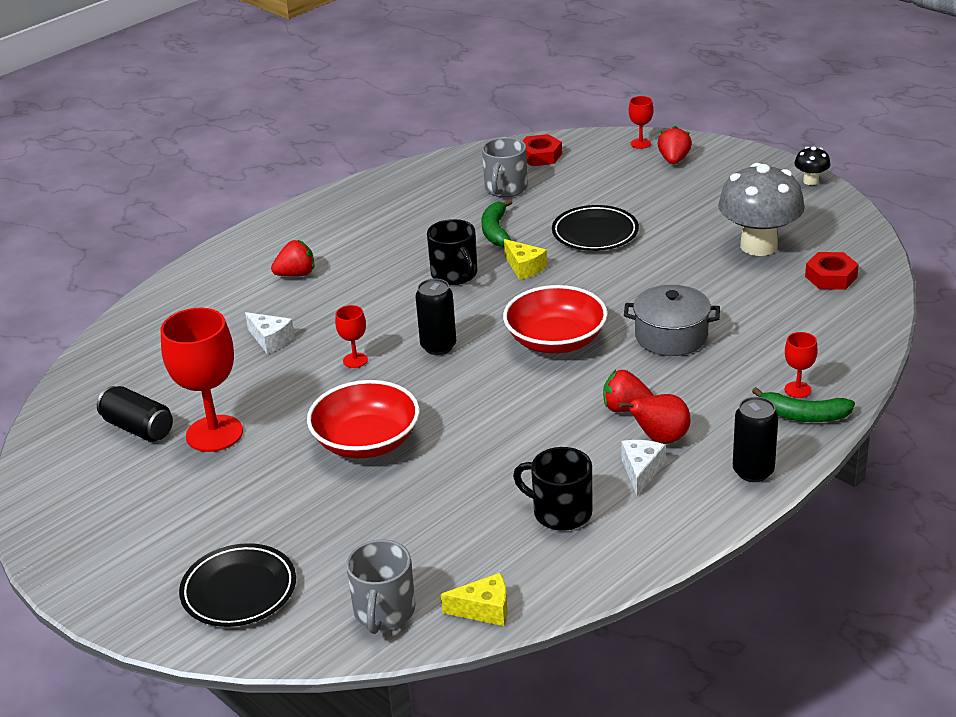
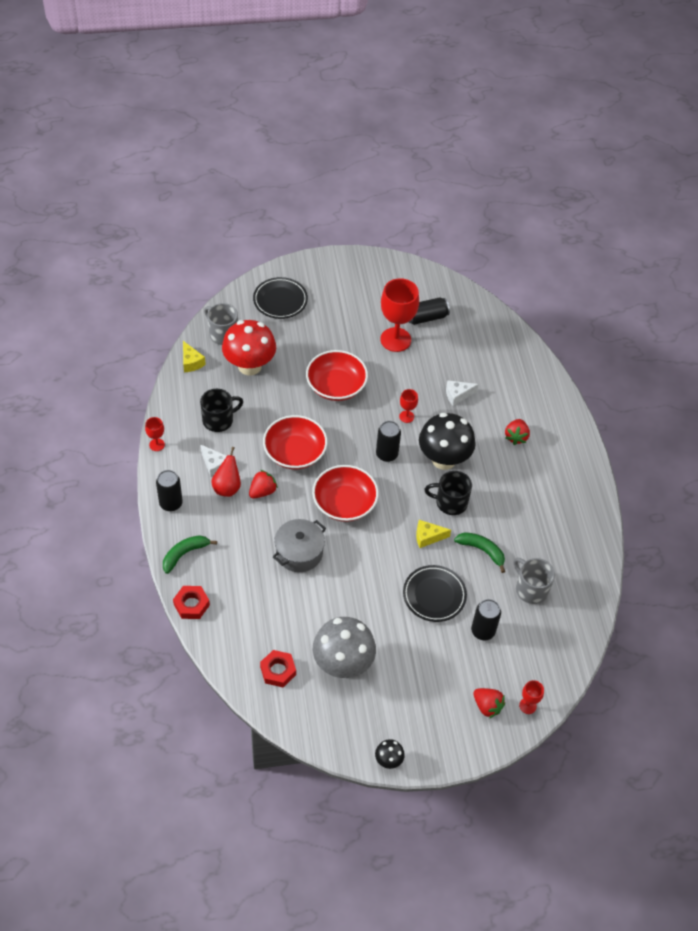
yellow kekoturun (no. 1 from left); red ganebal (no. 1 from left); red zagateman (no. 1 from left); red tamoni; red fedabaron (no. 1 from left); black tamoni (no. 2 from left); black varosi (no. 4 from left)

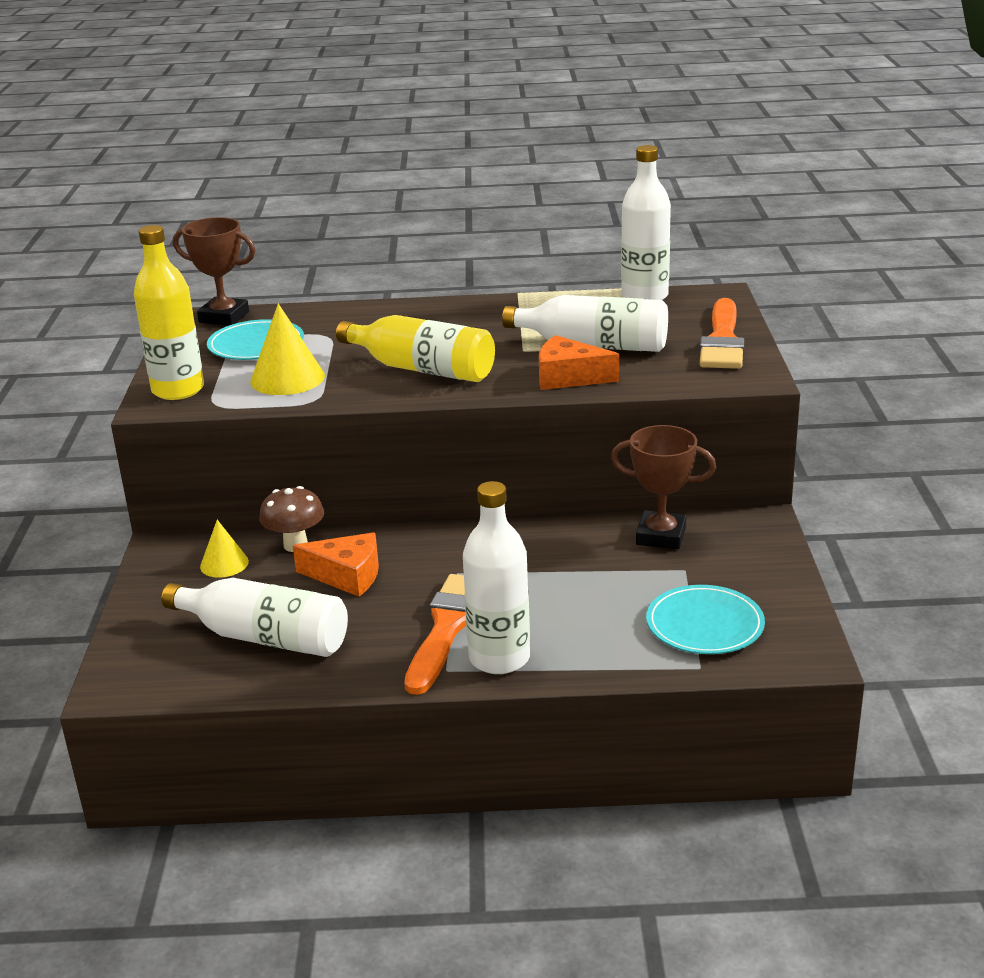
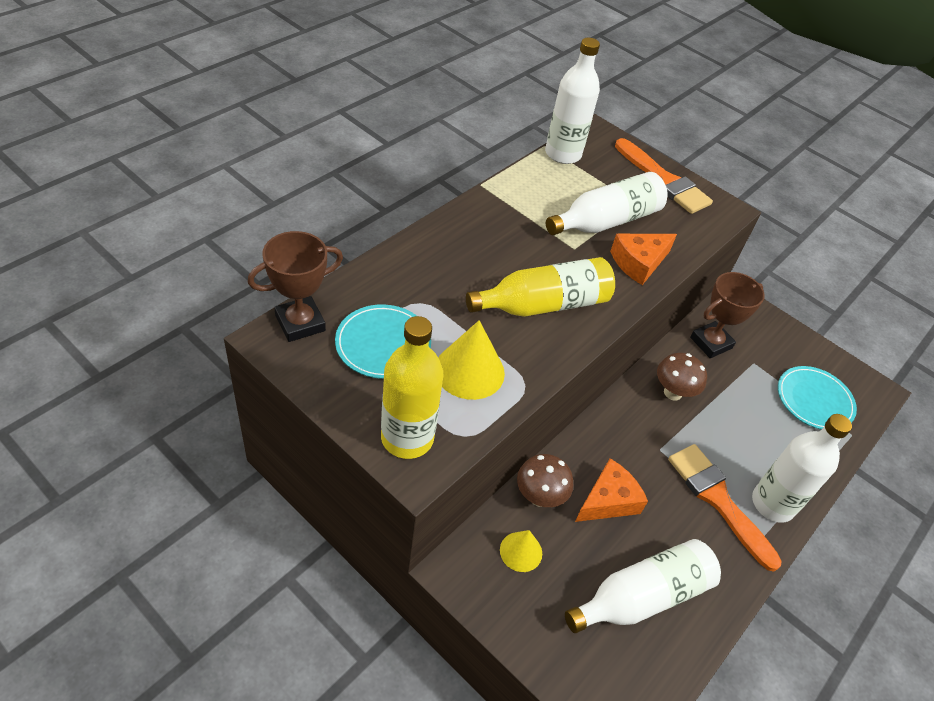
brown tamoni (no. 2 from left)

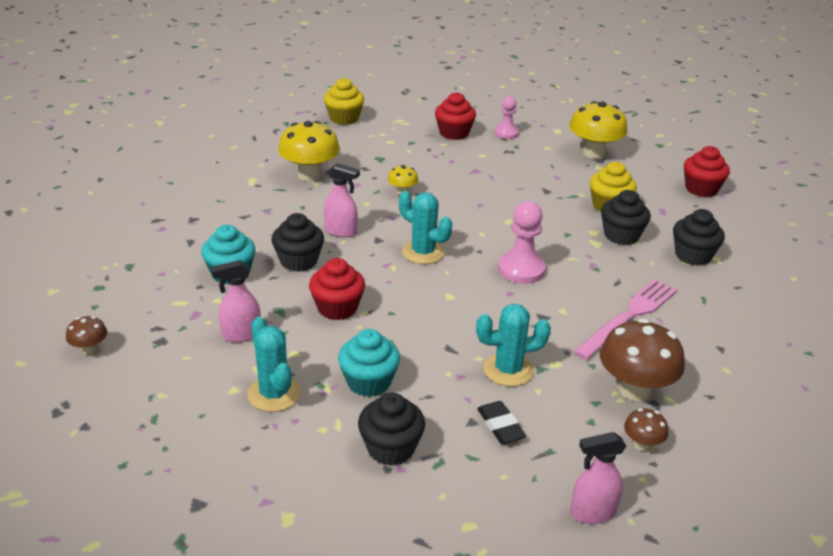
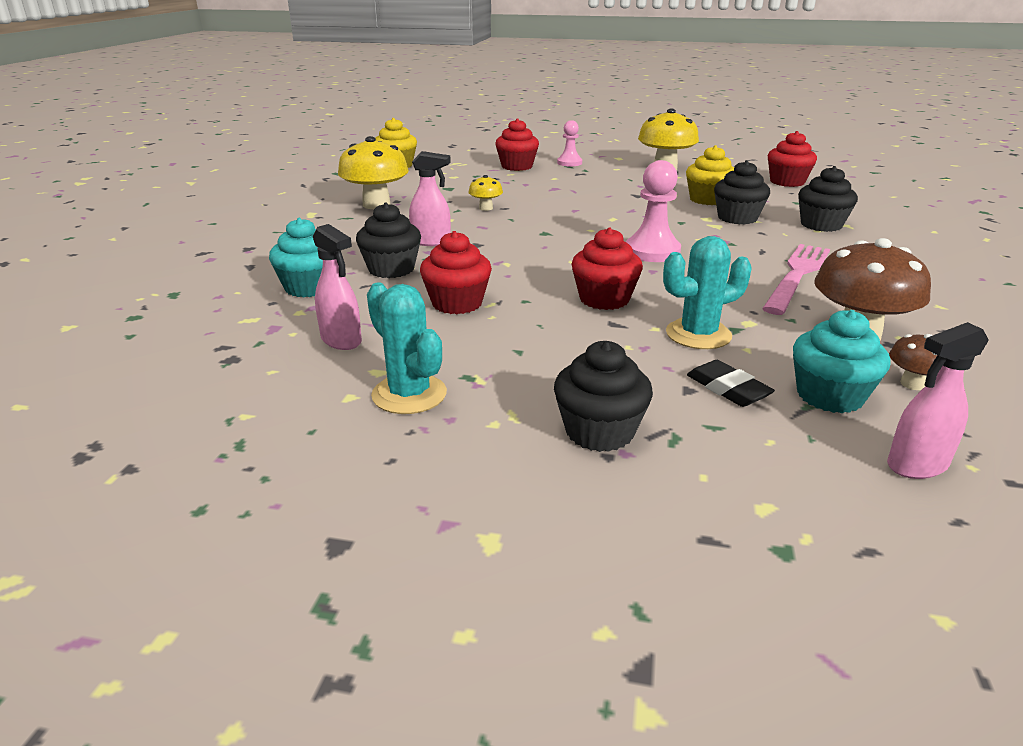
brown tamoni (no. 1 from left in the first image); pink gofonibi (no. 1 from left); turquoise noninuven (no. 2 from left); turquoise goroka (no. 2 from left in the first image); red noninuven (no. 3 from left)

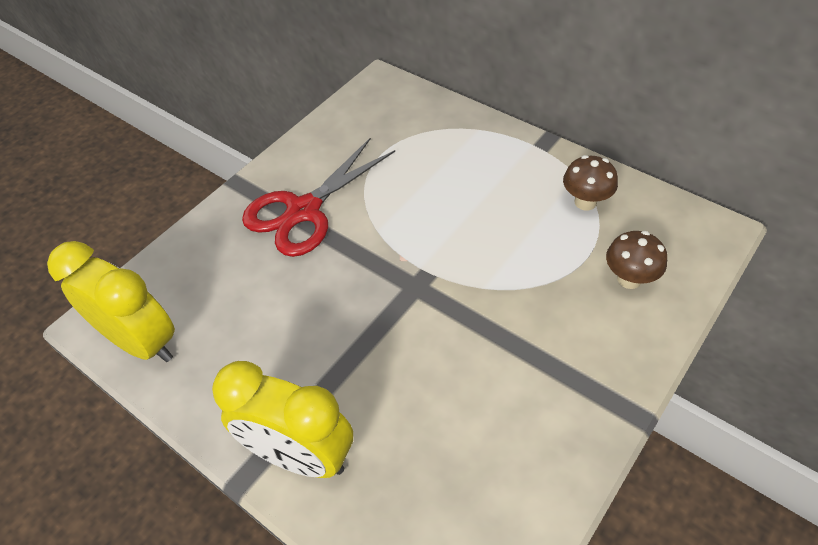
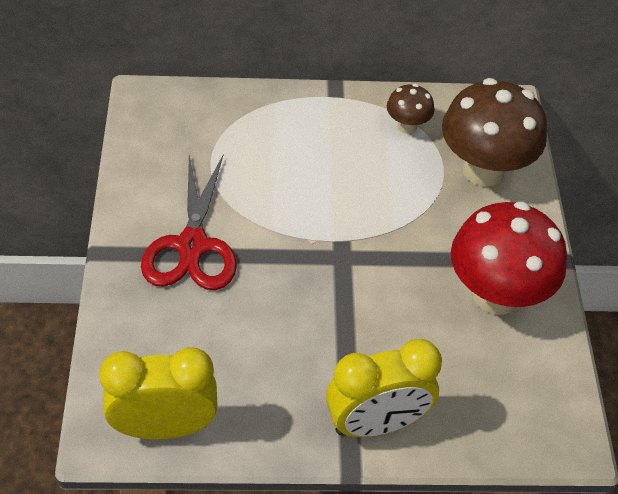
brown tamoni (no. 2 from left); red tamoni

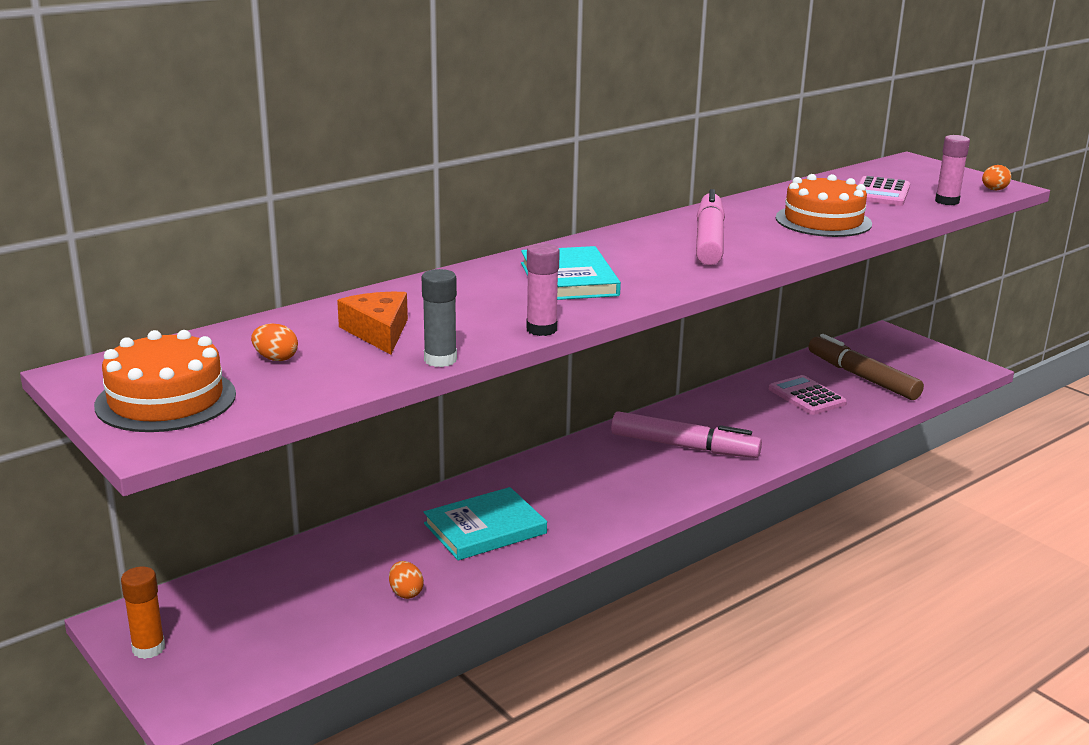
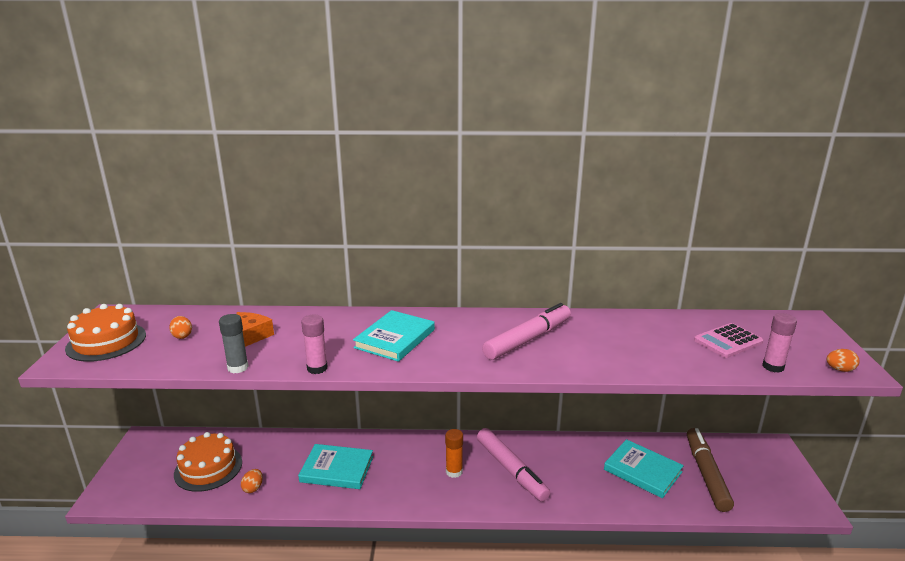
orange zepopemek; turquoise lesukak (no. 3 from left); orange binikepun (no. 2 from left)

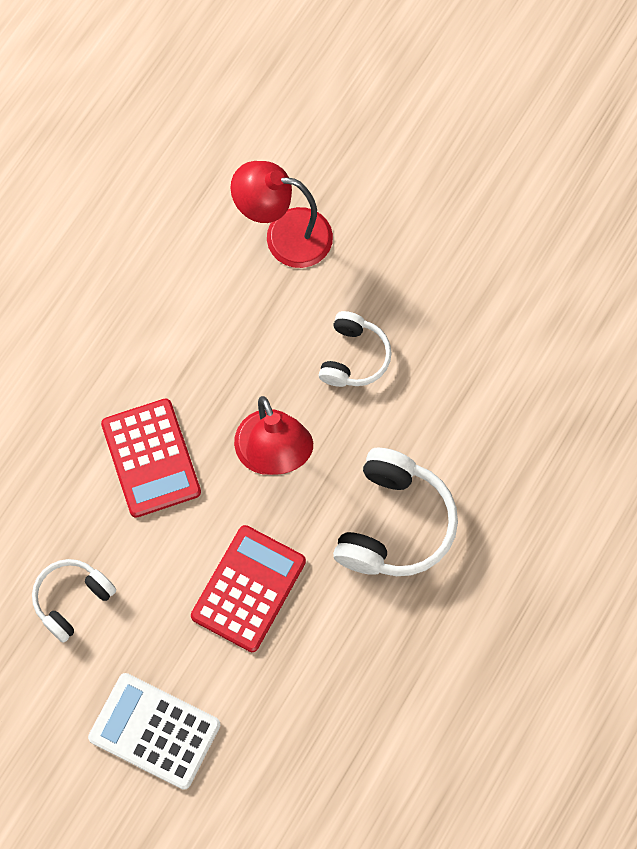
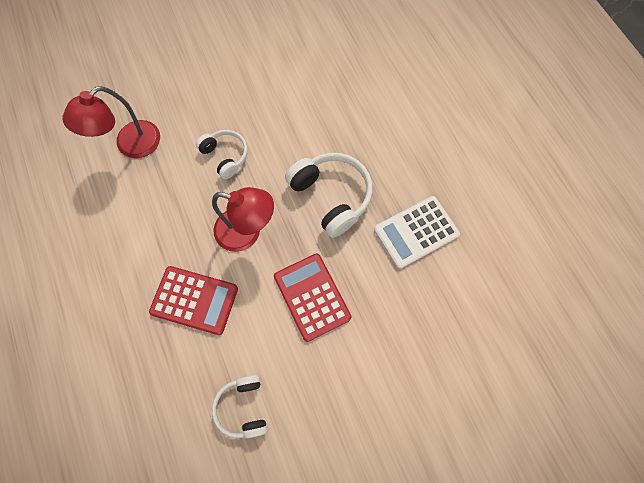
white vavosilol

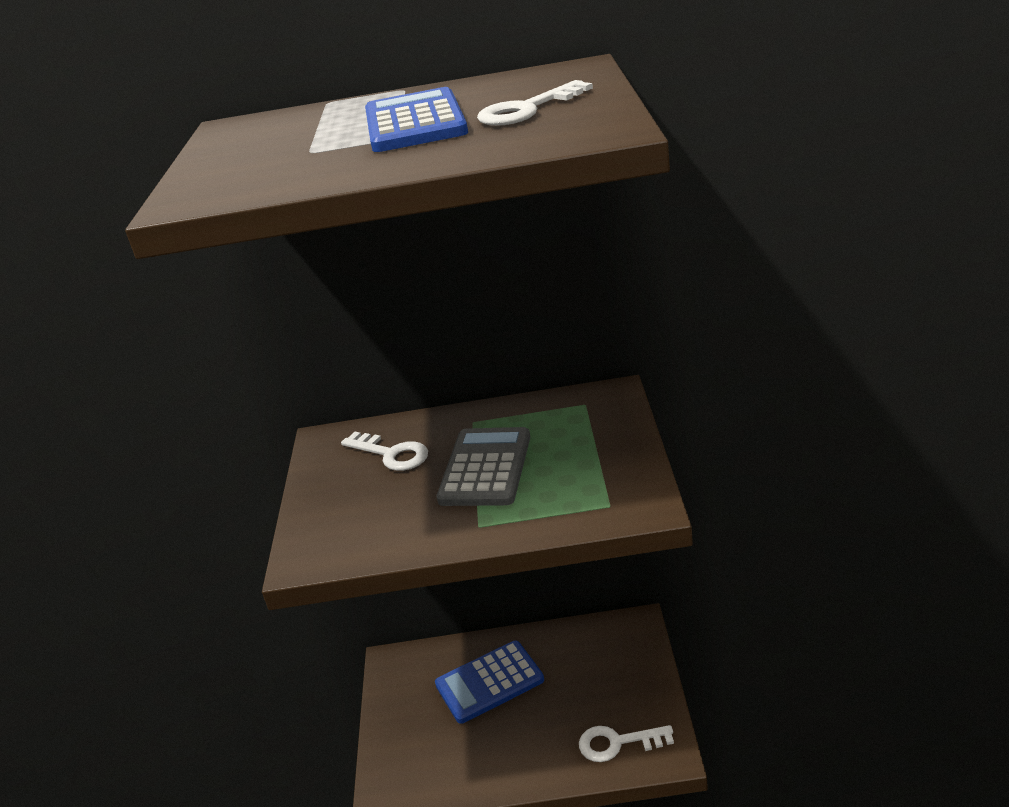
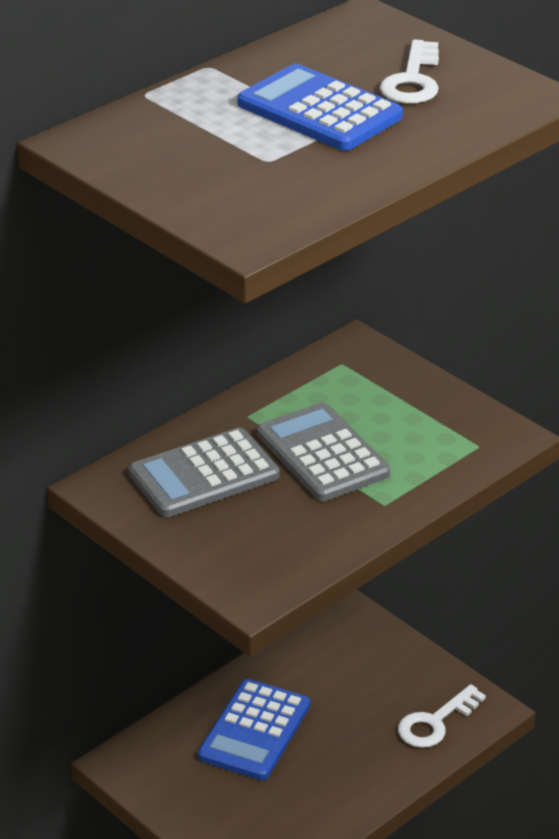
grey vavosilol (no. 1 from left)

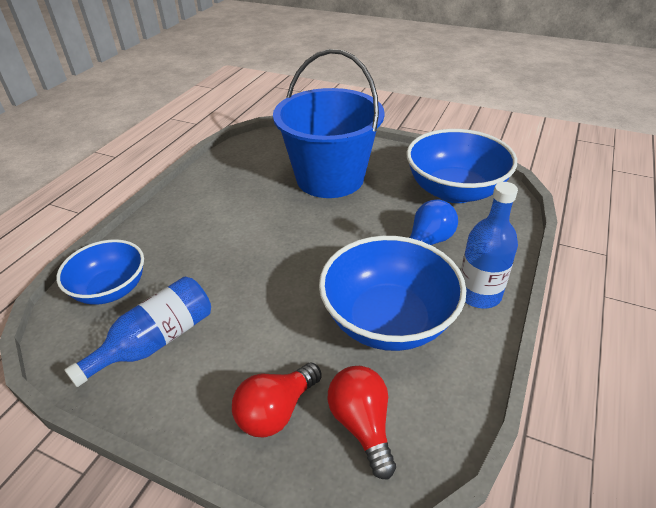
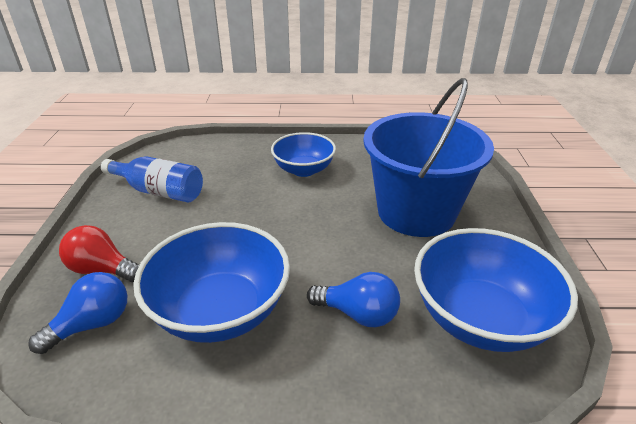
blue fedabaron (no. 2 from left); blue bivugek (no. 1 from left); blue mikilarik (no. 2 from left in the first image)

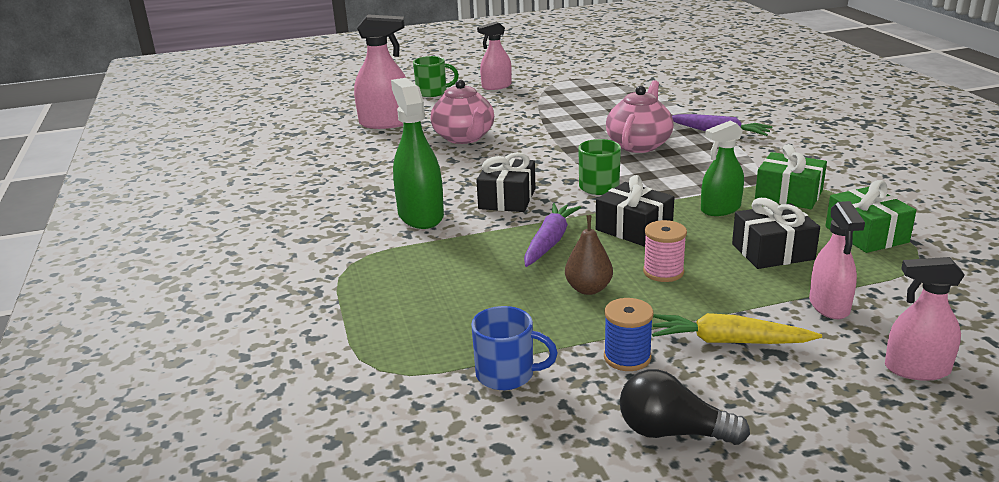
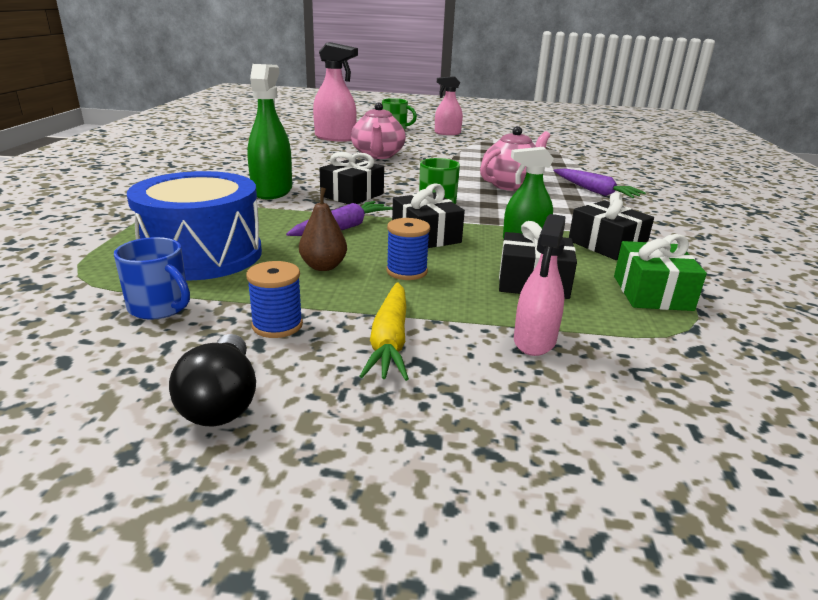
black bivugek; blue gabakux (no. 2 from left); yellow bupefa; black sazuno (no. 4 from left); pink gofonibi (no. 4 from left in the first image); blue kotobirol

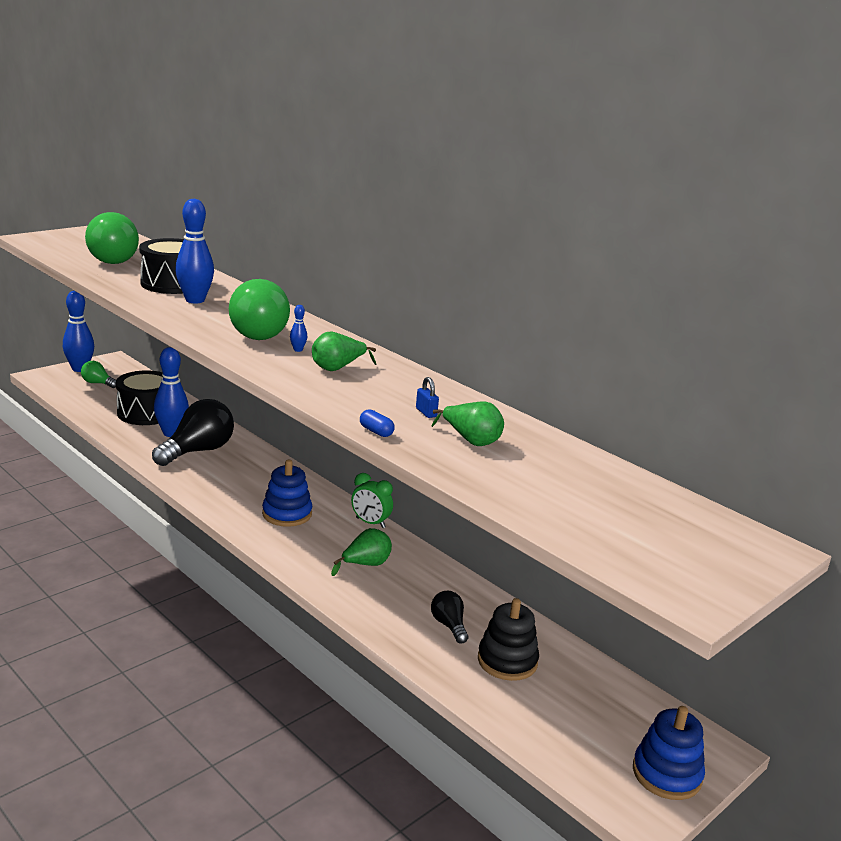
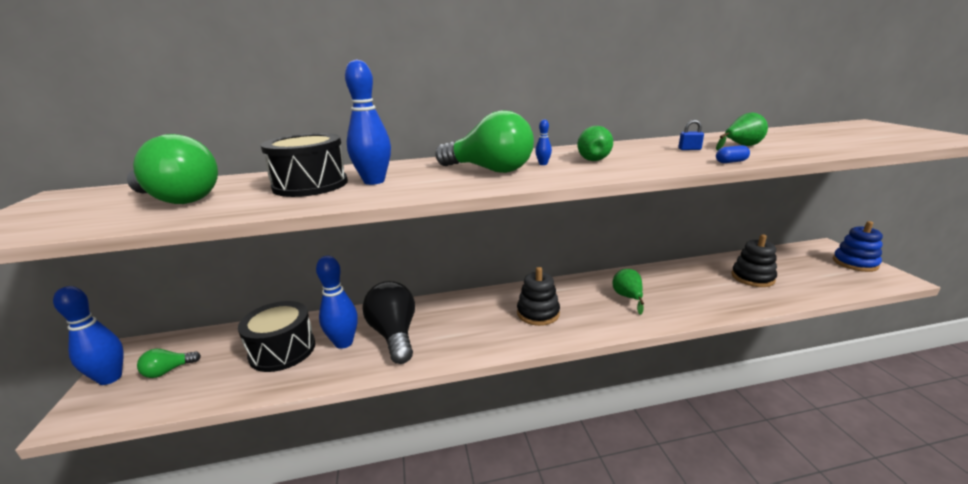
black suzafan (no. 1 from left); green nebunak; black bivugek (no. 2 from left in the first image)

